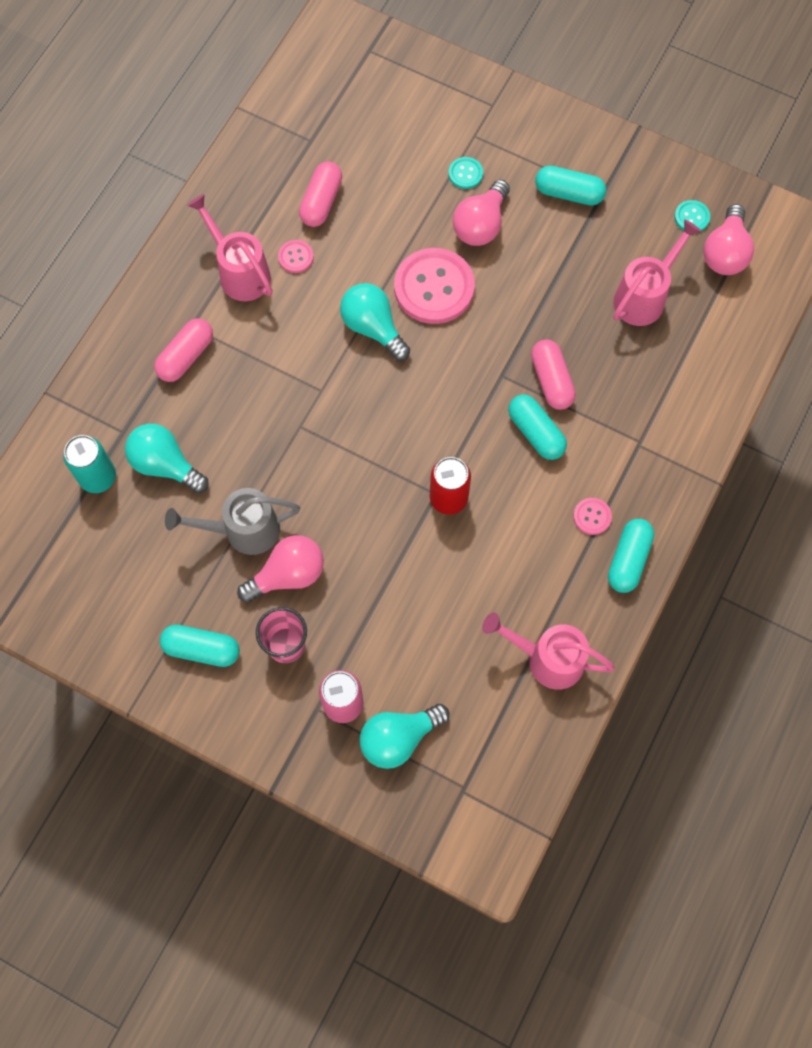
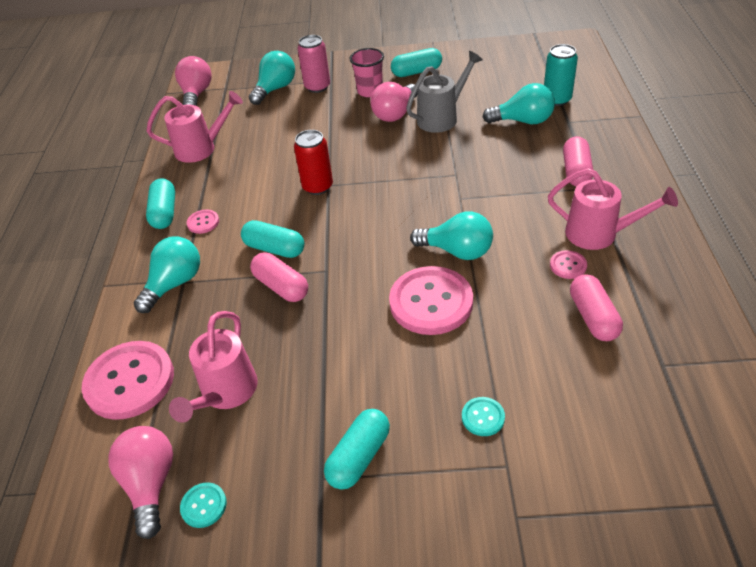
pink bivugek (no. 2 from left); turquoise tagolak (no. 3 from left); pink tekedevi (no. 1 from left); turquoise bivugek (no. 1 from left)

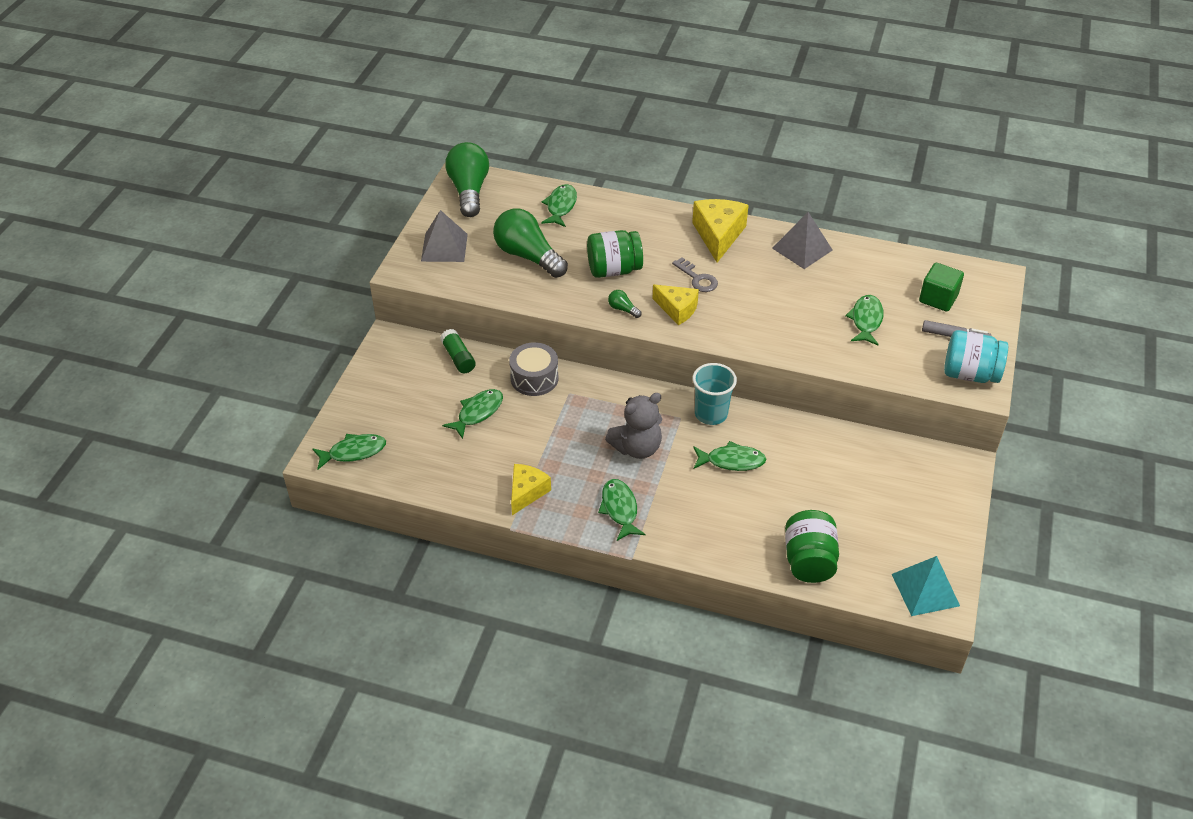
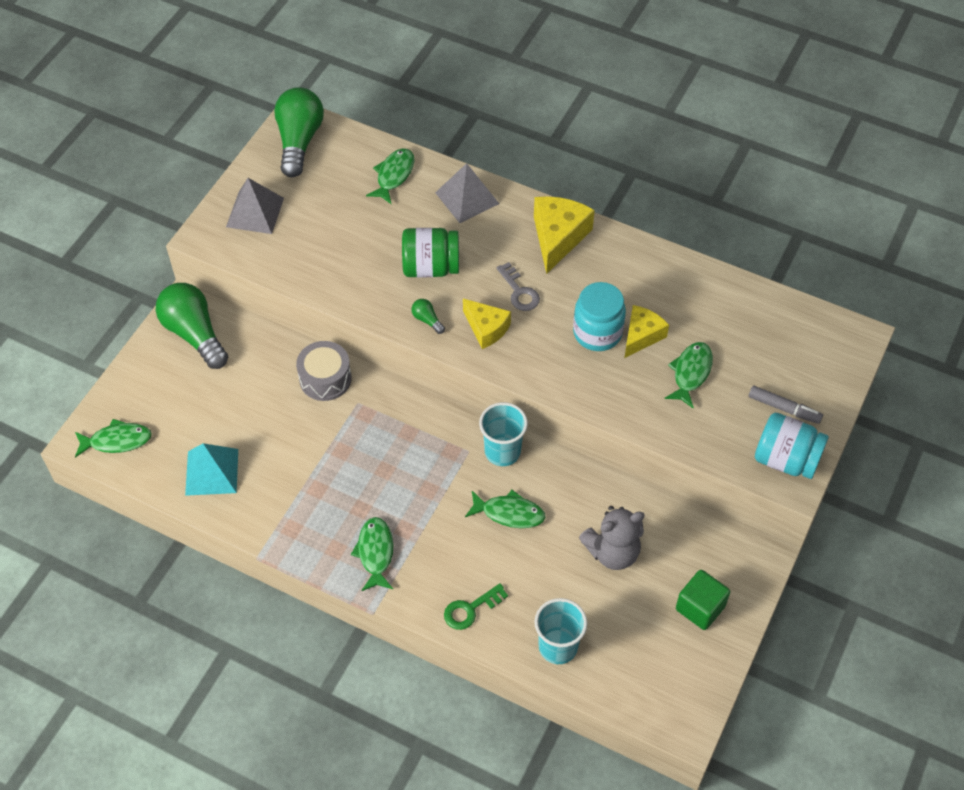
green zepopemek; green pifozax (no. 2 from left in the first image); green bivugek (no. 1 from left); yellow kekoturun (no. 3 from left); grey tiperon; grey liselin (no. 2 from left); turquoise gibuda (no. 2 from left); turquoise liselin; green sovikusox; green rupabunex; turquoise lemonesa (no. 1 from left)

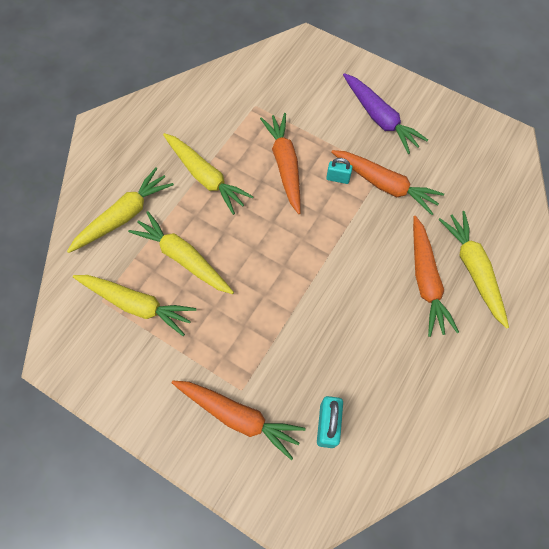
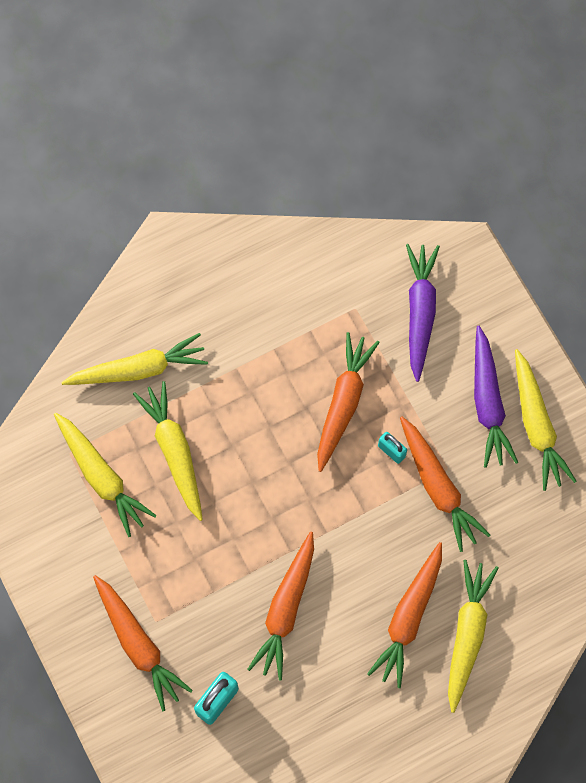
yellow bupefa (no. 5 from left); orange bupefa (no. 2 from left); purple bupefa (no. 1 from left)

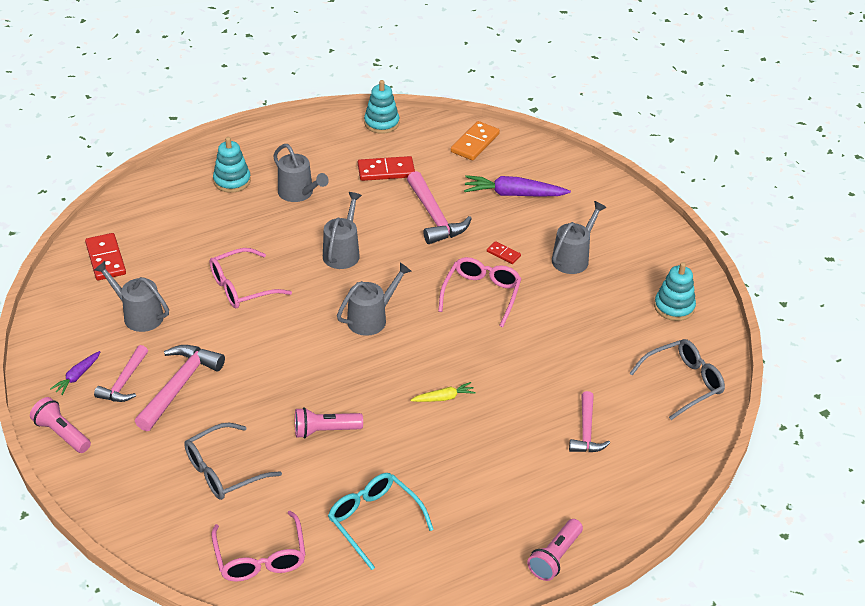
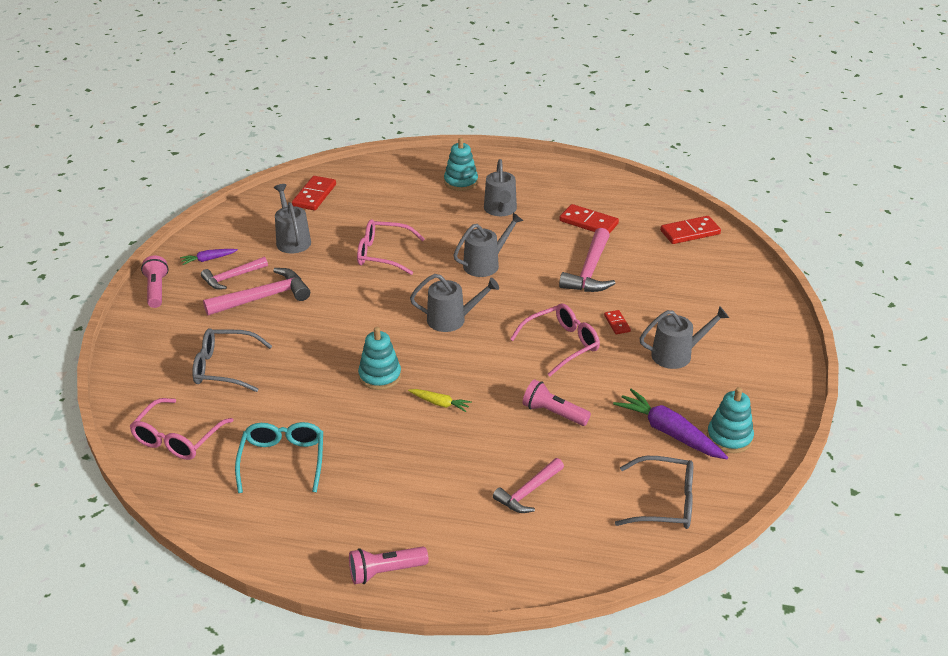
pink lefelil (no. 3 from left); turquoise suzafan (no. 1 from left); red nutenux (no. 4 from left); purple bupefa (no. 2 from left)

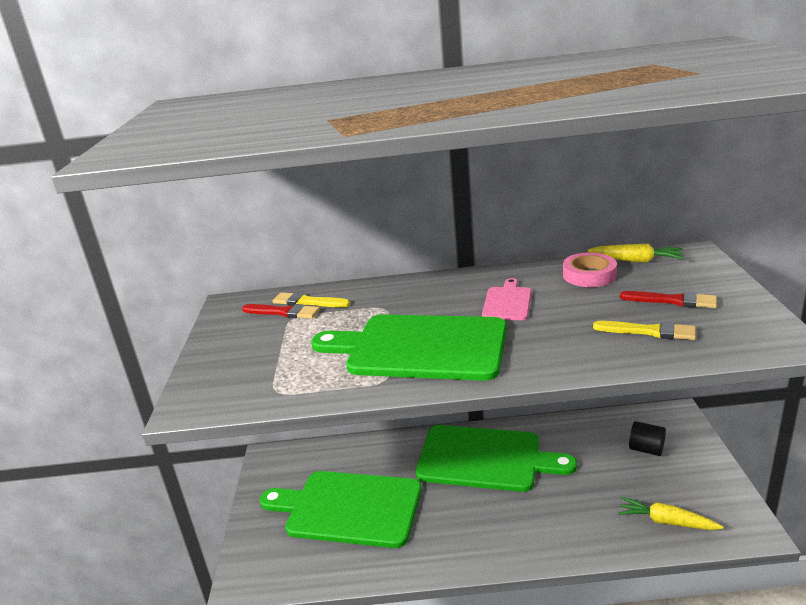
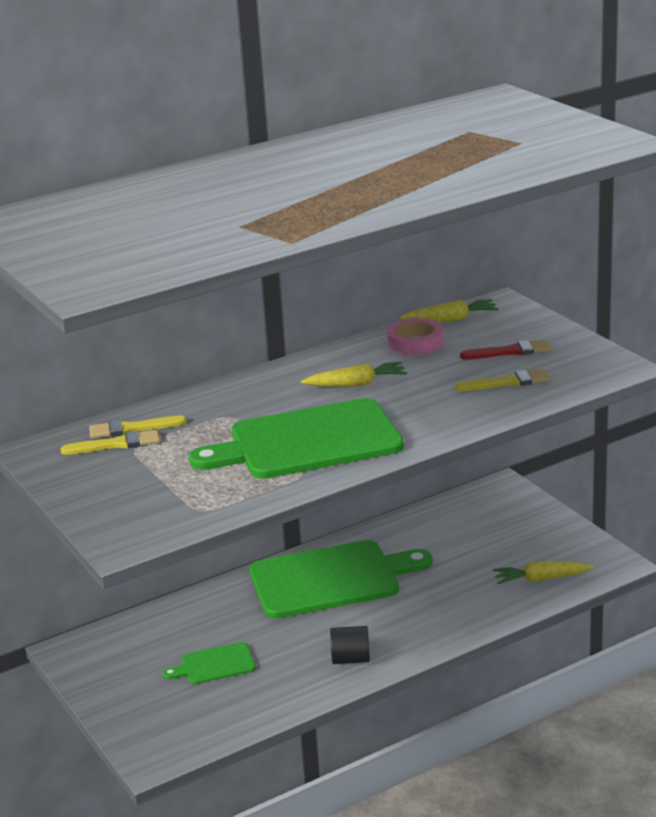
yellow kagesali (no. 1 from left); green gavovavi (no. 1 from left); yellow bupefa (no. 1 from left); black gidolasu

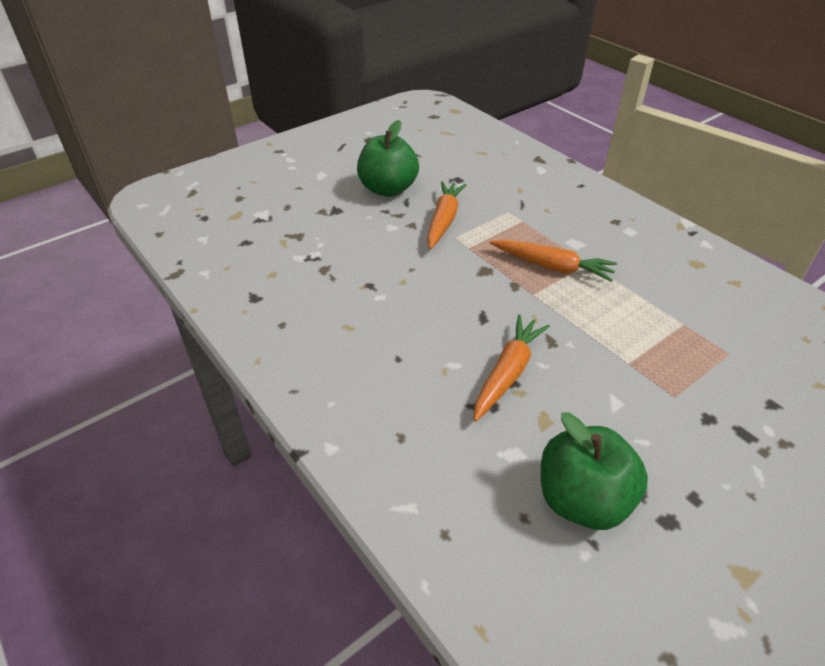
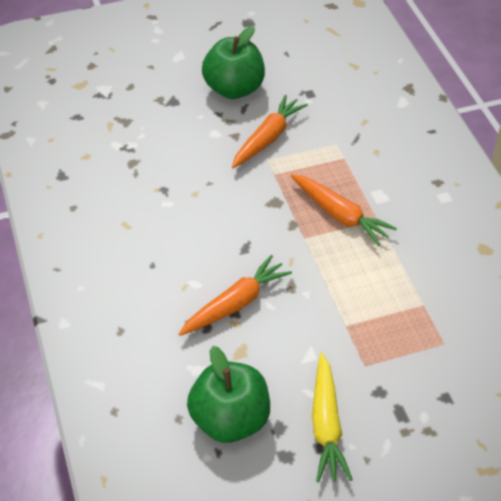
yellow bupefa

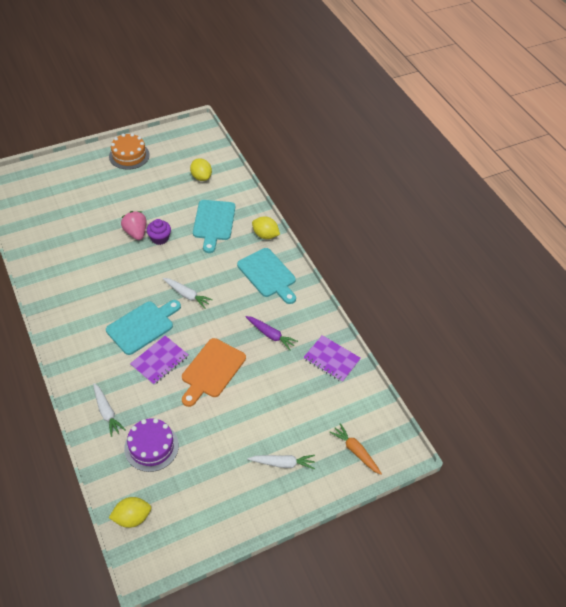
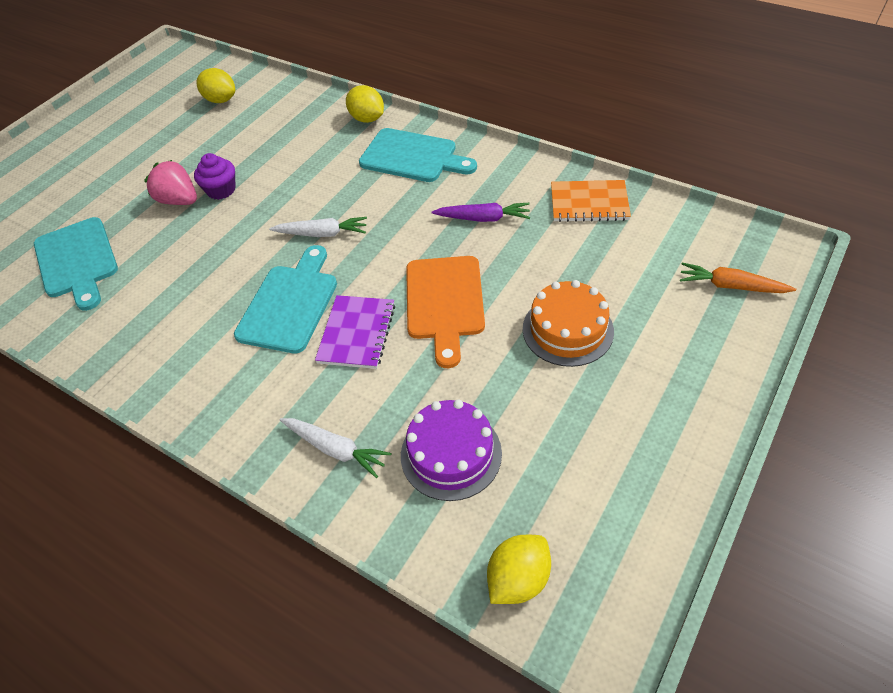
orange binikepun; turquoise gavovavi (no. 1 from left); white bupefa (no. 3 from left in the first image); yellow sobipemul (no. 2 from left); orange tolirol

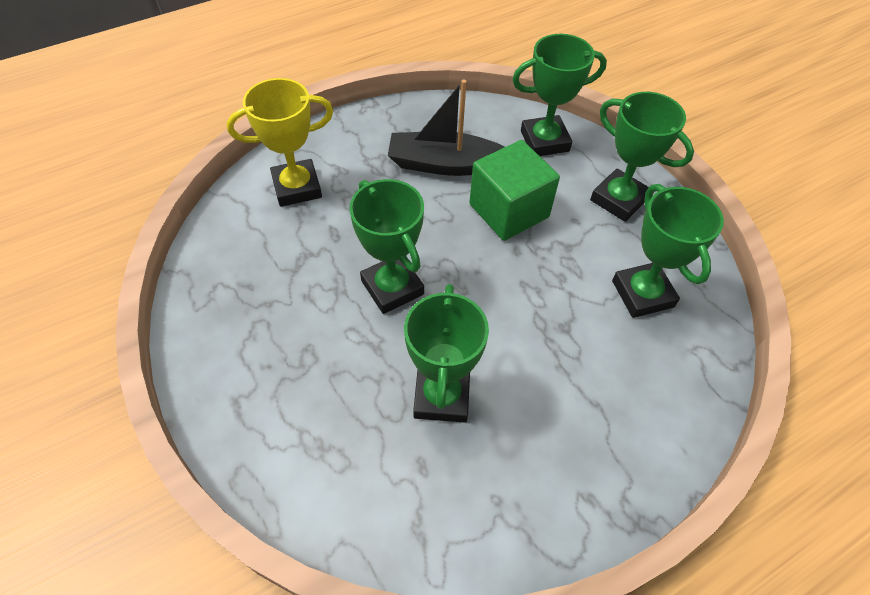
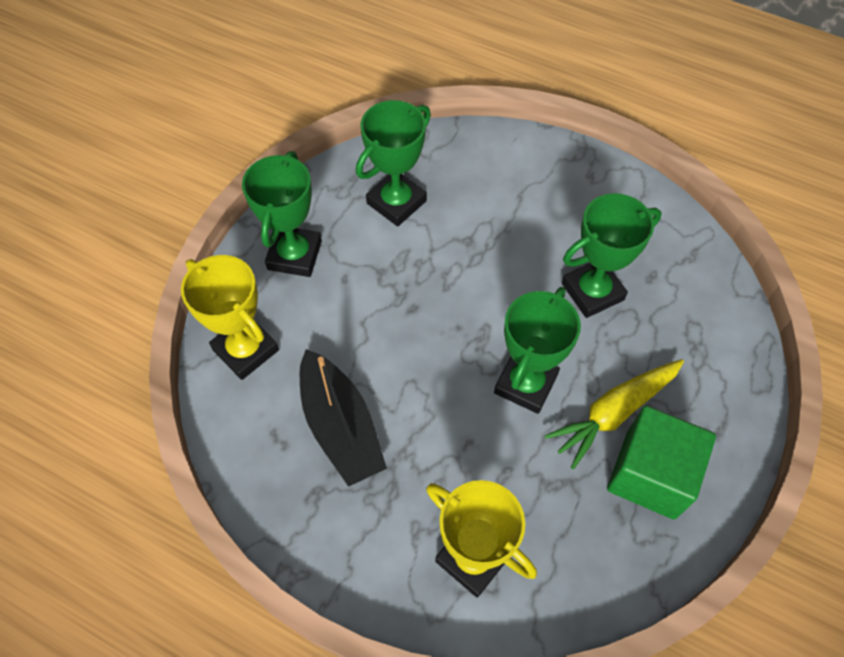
green sovikusox; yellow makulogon (no. 1 from left); yellow bupefa

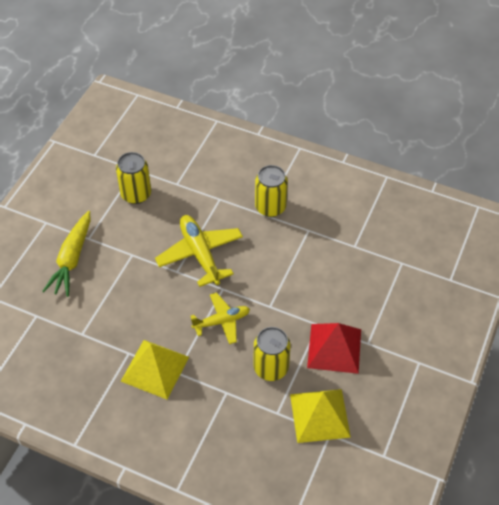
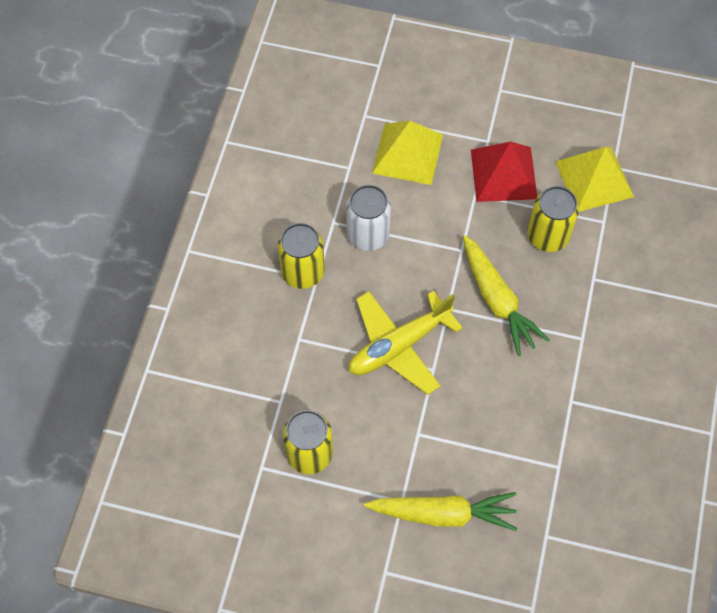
yellow liselin (no. 1 from left); yellow bupefa (no. 2 from left); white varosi

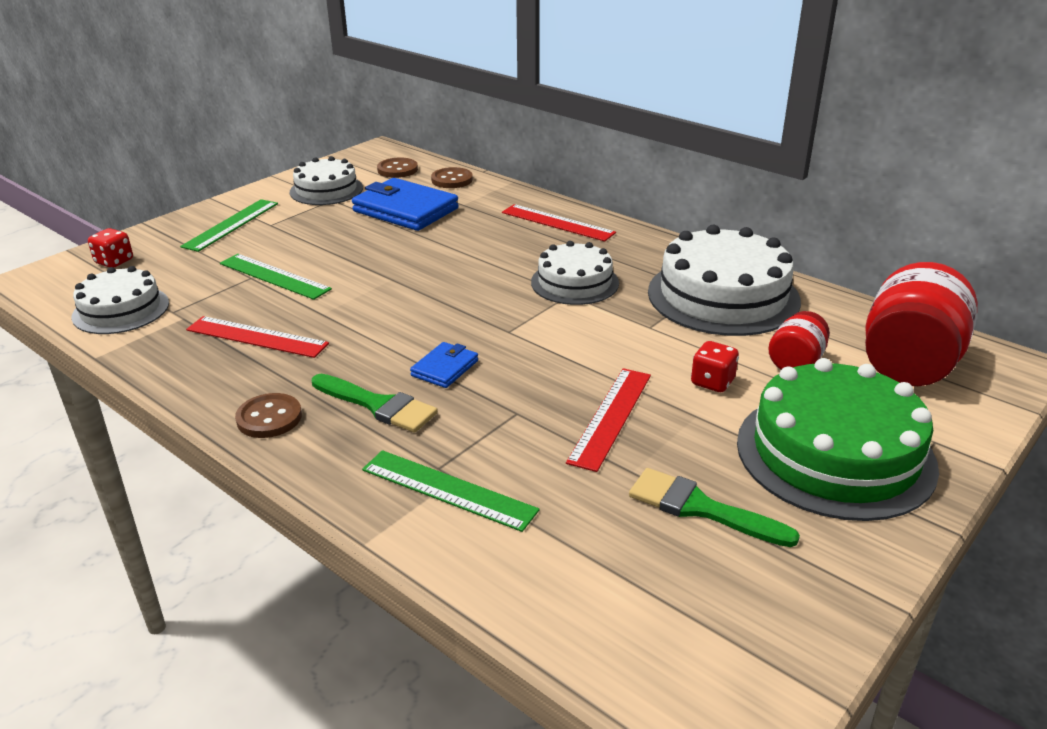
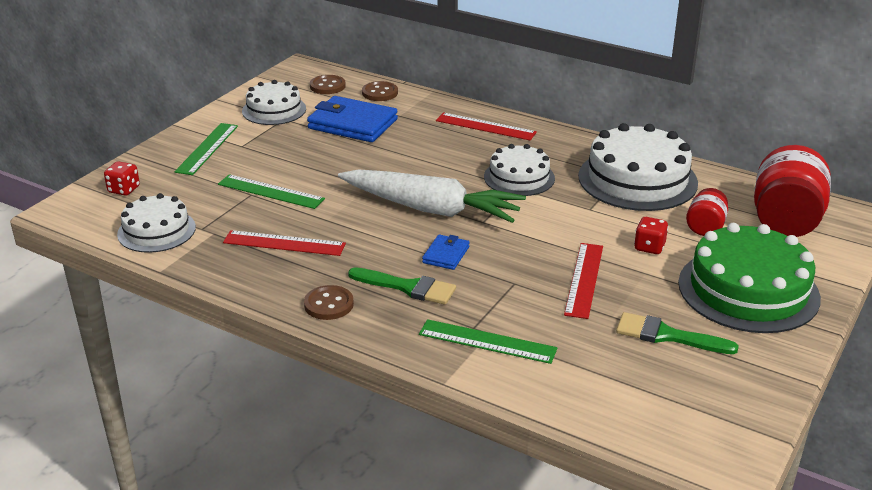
white bupefa

